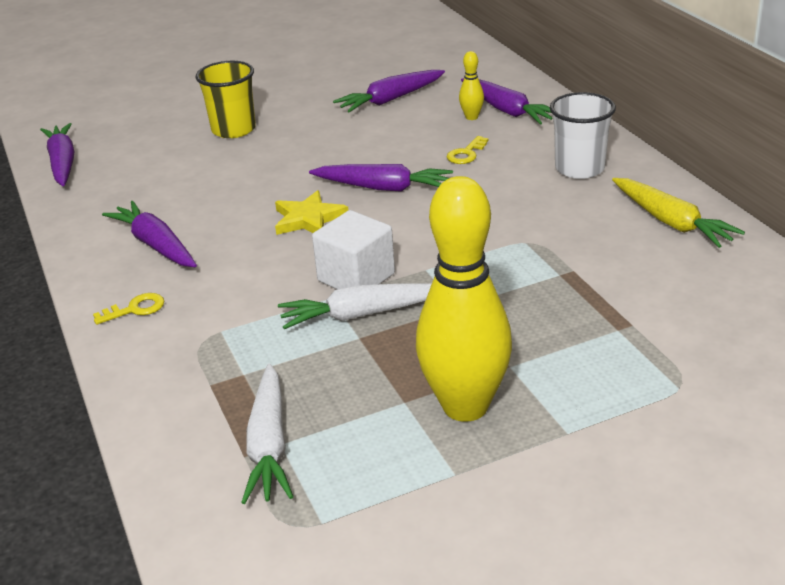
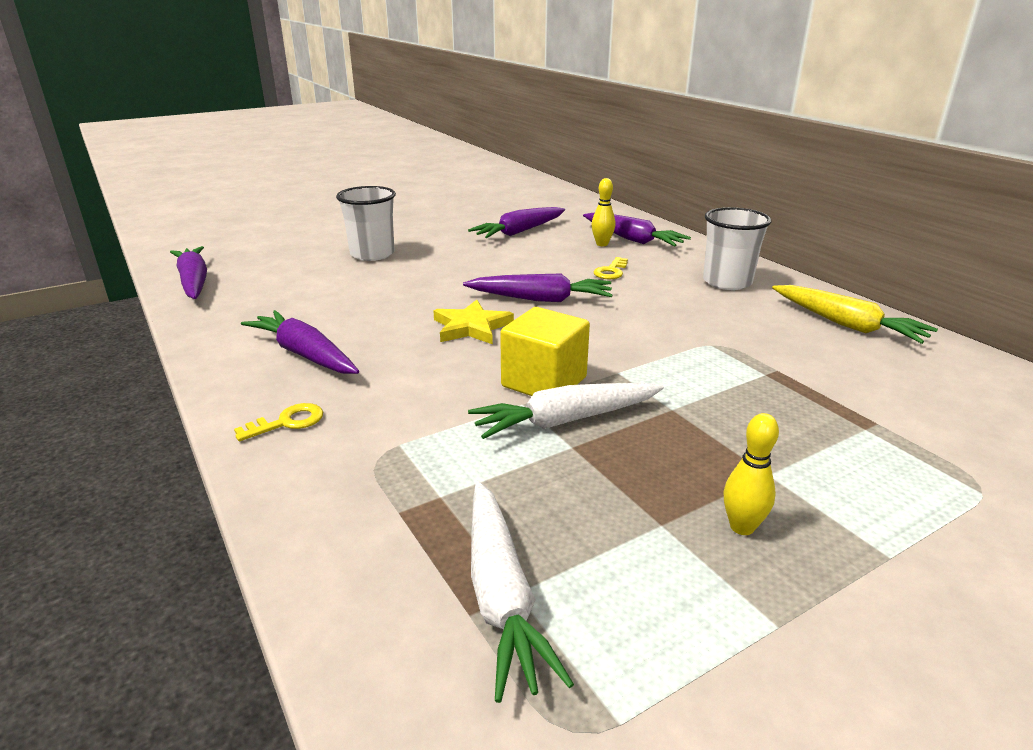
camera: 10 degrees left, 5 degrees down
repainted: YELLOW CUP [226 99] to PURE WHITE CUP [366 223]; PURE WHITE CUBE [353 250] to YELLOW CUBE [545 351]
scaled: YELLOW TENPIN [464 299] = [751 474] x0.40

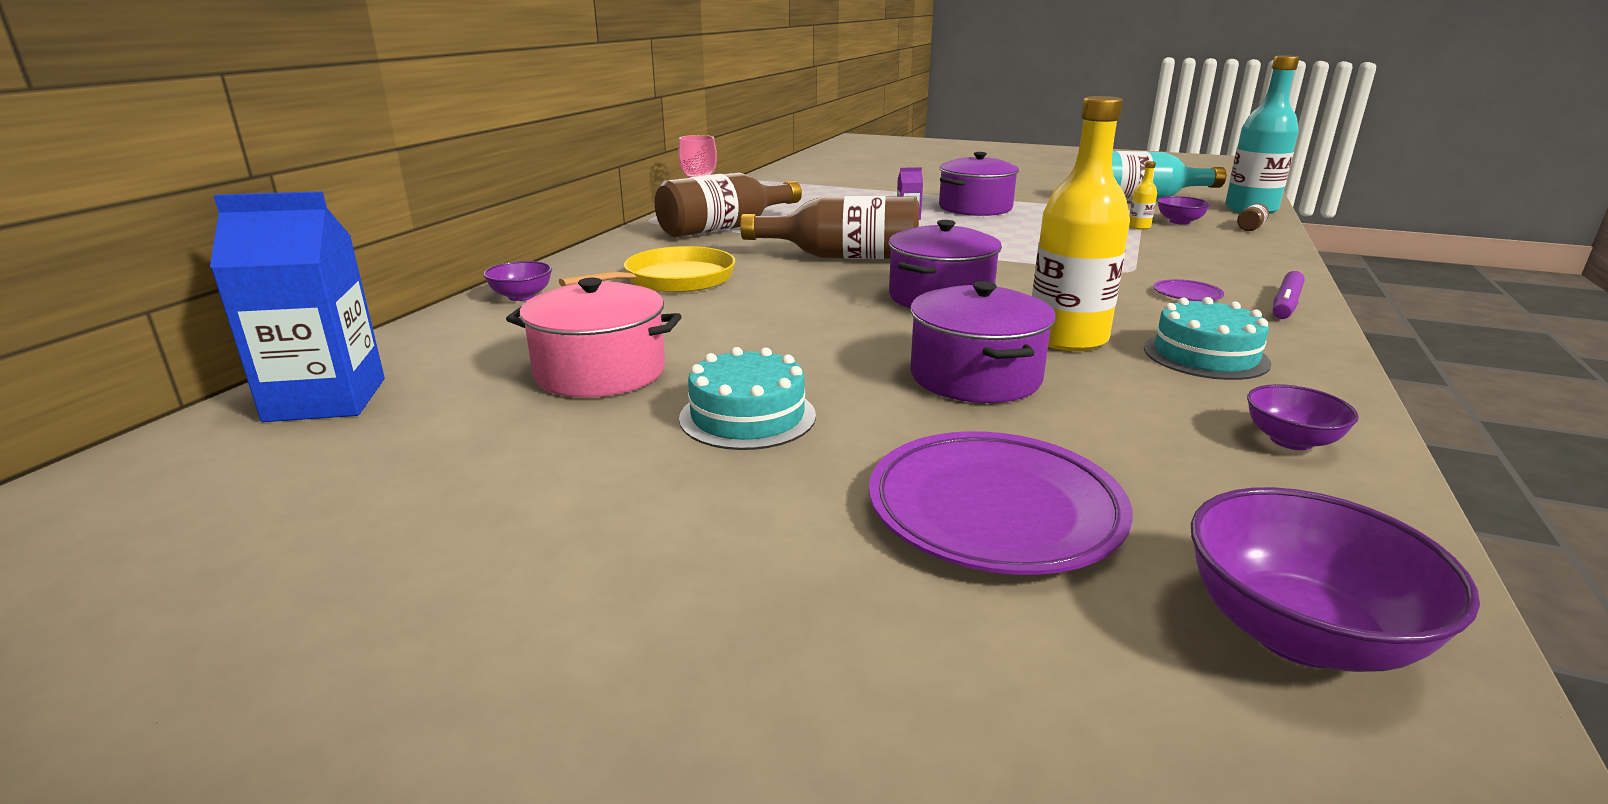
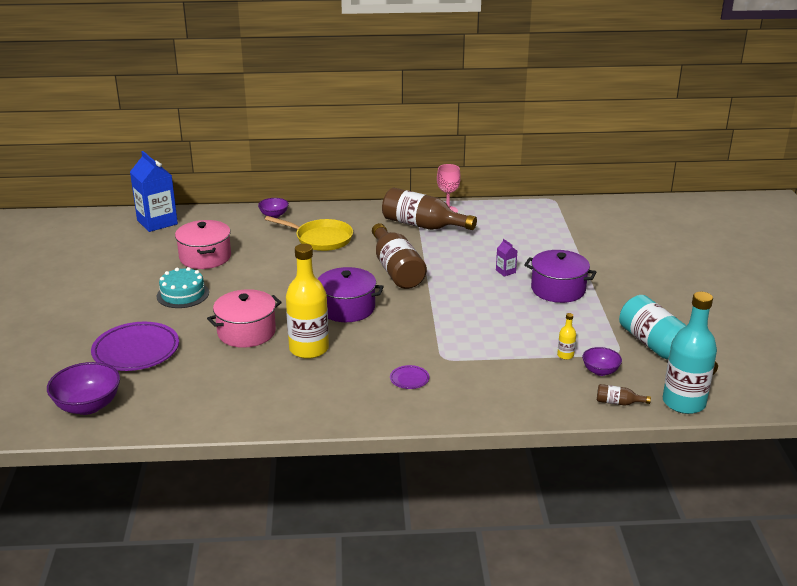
camera: 65 degrees right, 5 degrees up
gone: TURQUOISE CAKE [1207 338]; VIOLET SERVING BOWL [1303 417]; VIOLET MARKER [1289 295]
repainted: VIOLET COOKING POT [983 342] to ROSE-PINK COOKING POT [244 318]

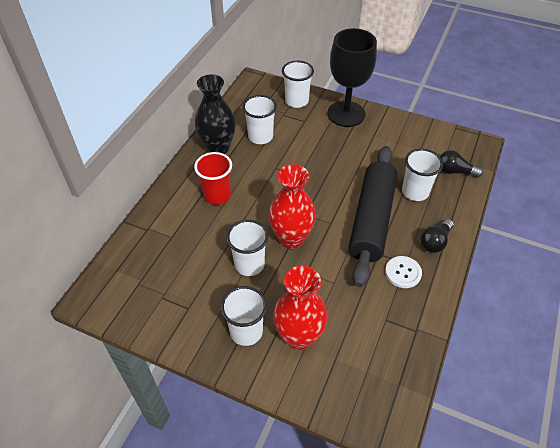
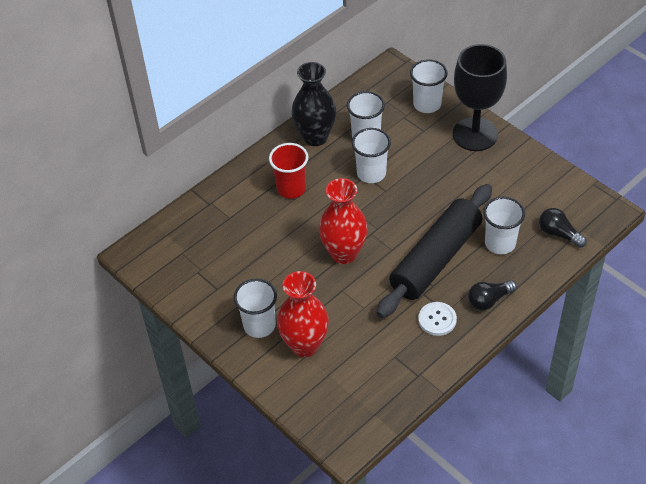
camera: 25 degrees right, 0 degrees up
shifted: PURE WHITE CUP [247 248] to [371 155]

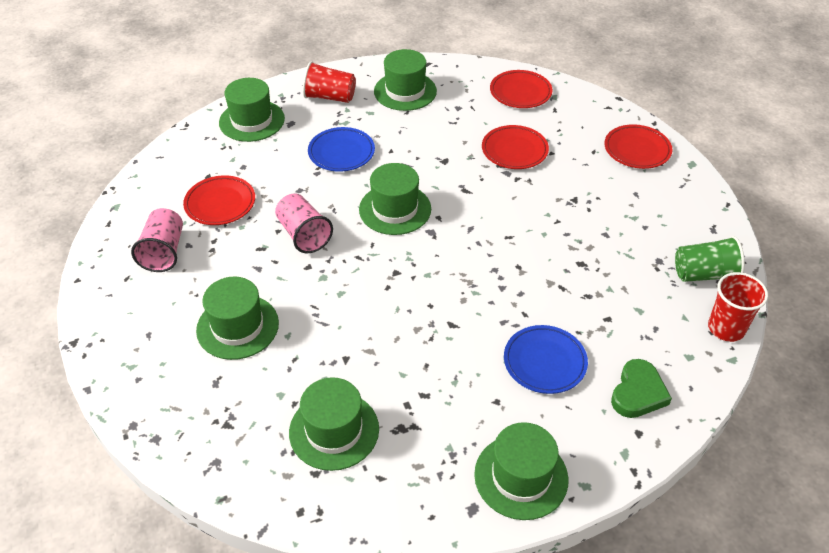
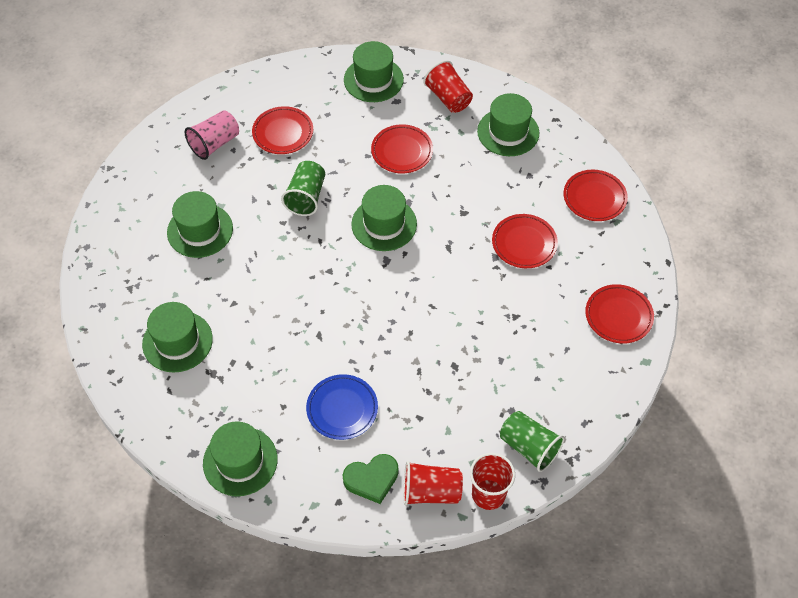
camera: 45 degrees right, 10 degrees up
new: SCARLET CUP [433 483]
repainted: ROSE-PINK CUP [304 223] to LEAF-GREEN CUP [303 188]; BLUE PLATE [341 149] to SCARLET PLATE [402 148]

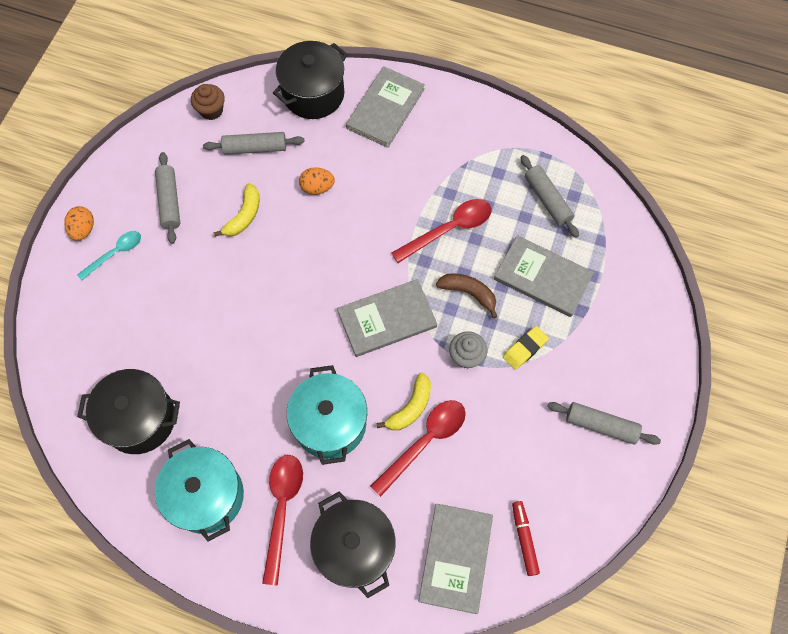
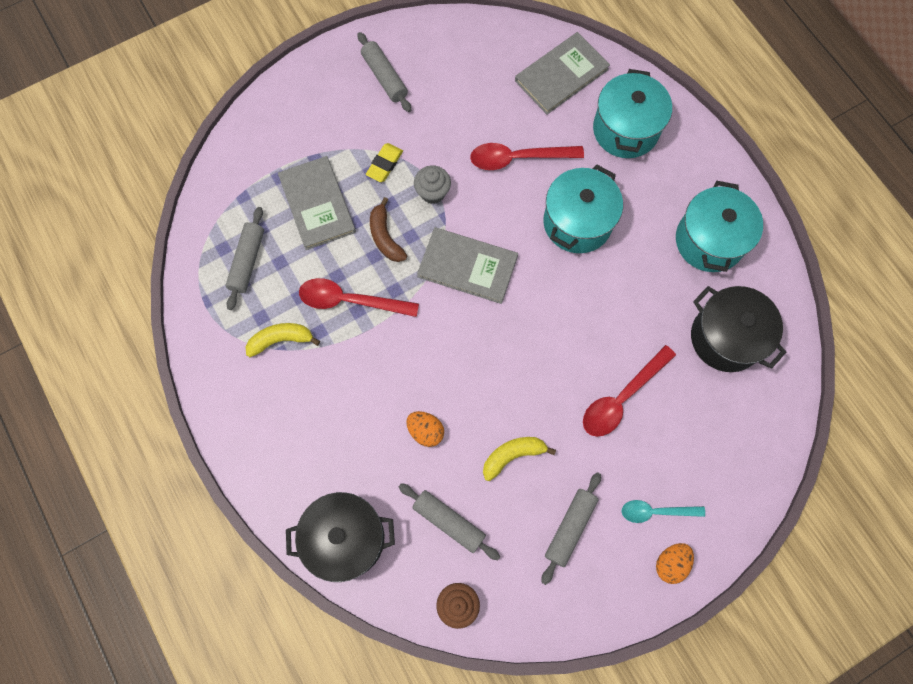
camera: 140 degrees left, 5 degrees up
gone: GRAY HARDCOVER [385 107]; SCARLET MARKER [526 538]
shifted: SCARLET SPOON [282 520] to [629 391]; YELLOW BANANA FRUIT [404 401] to [283 340]
repainted: JET-BLACK COOKING POT [353 544] to TURQUOISE COOKING POT [632 113]
rotated: YELLOW ERASER [526 348] = [384 162] 60 degrees counterclockwise

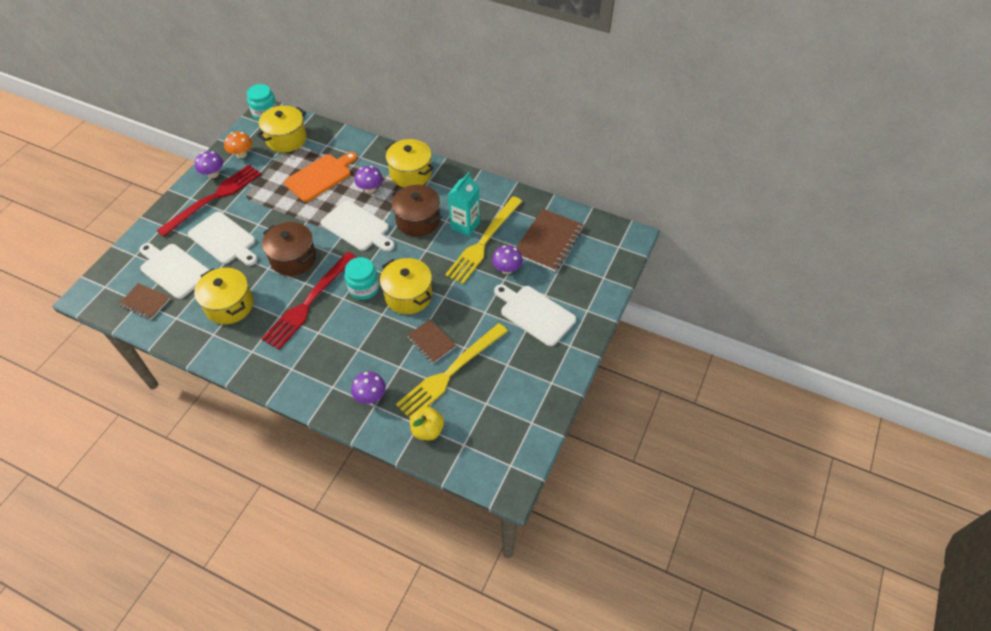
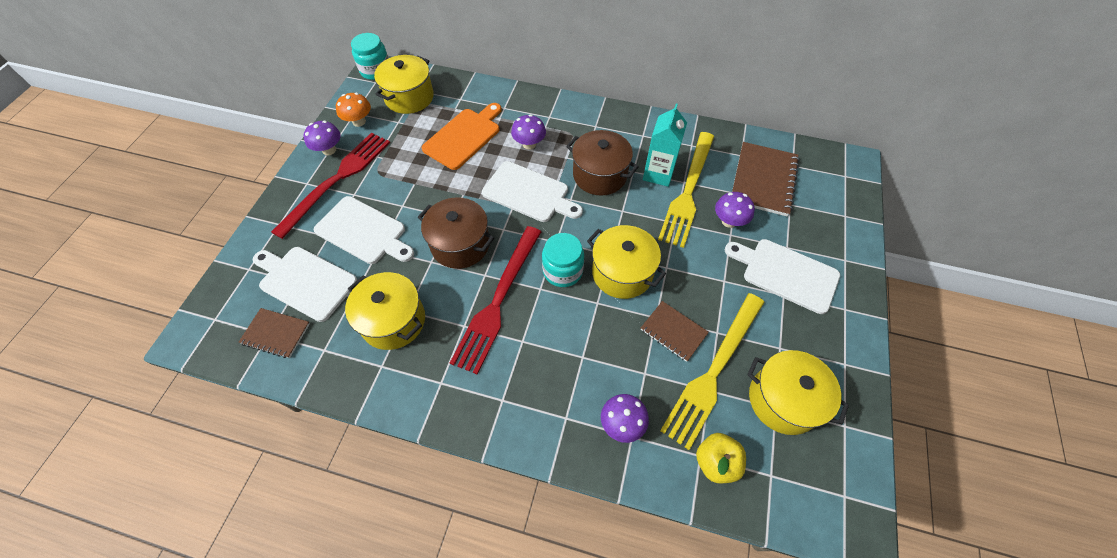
camera: 10 degrees left, 5 degrees up
shifted: YELLOW COOKING POT [409 163] to [798 392]

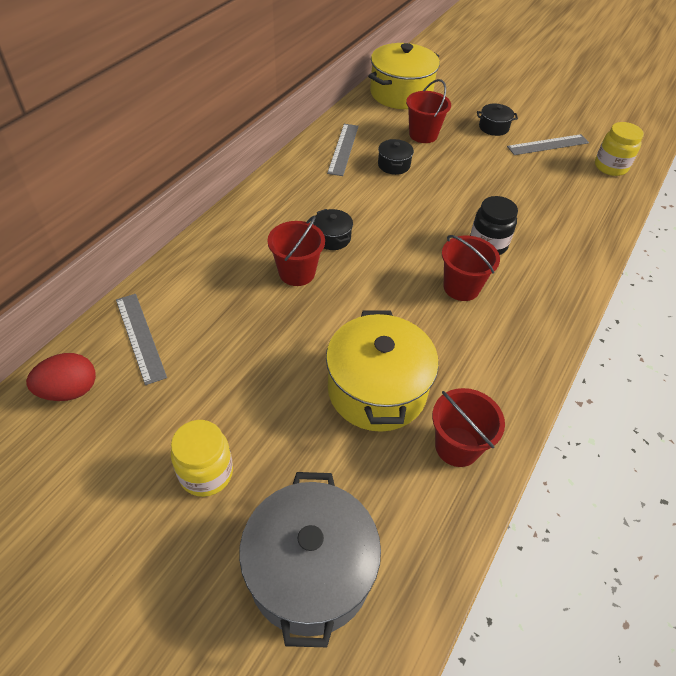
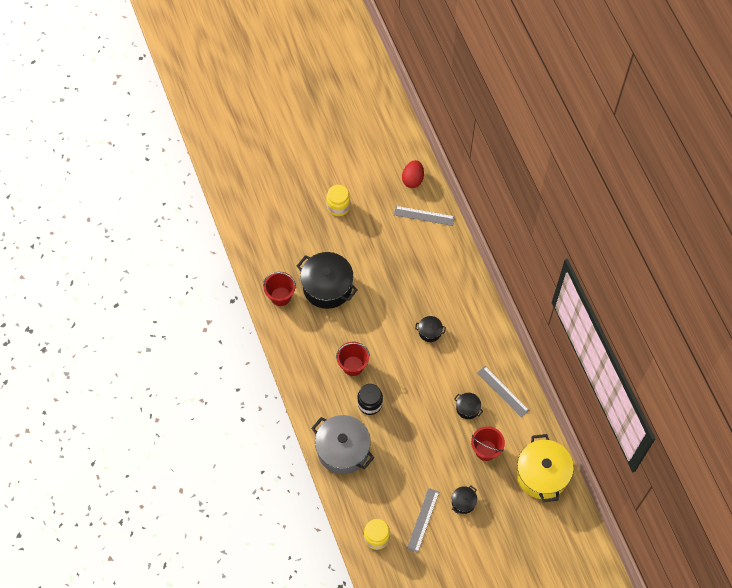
camera: 130 degrees right, 15 degrees up
gone: SCARLET SAND BUCKET [296 250]
shifted: GRAY COOKING POT [310 559] to [342 444]
repainted: YELLOW COOKING POT [382 371] to JET-BLACK COOKING POT [327 280]

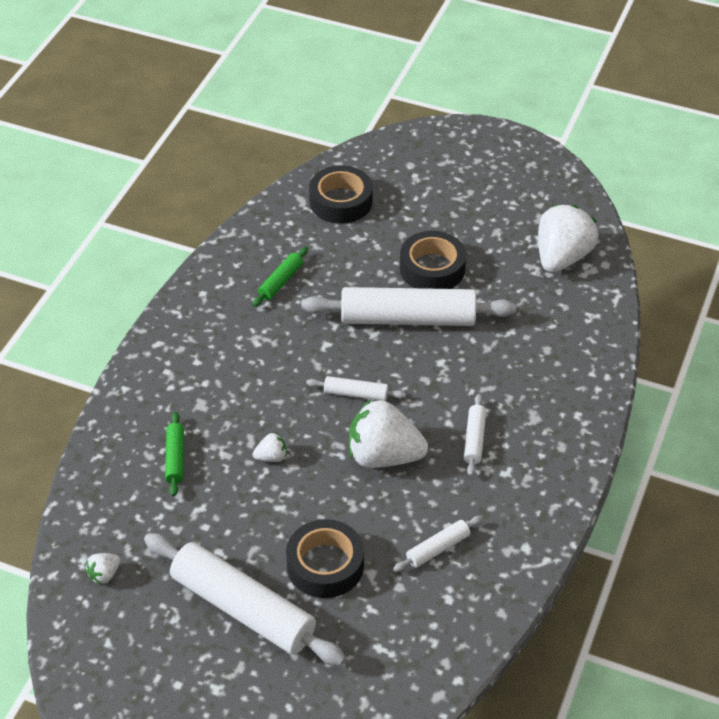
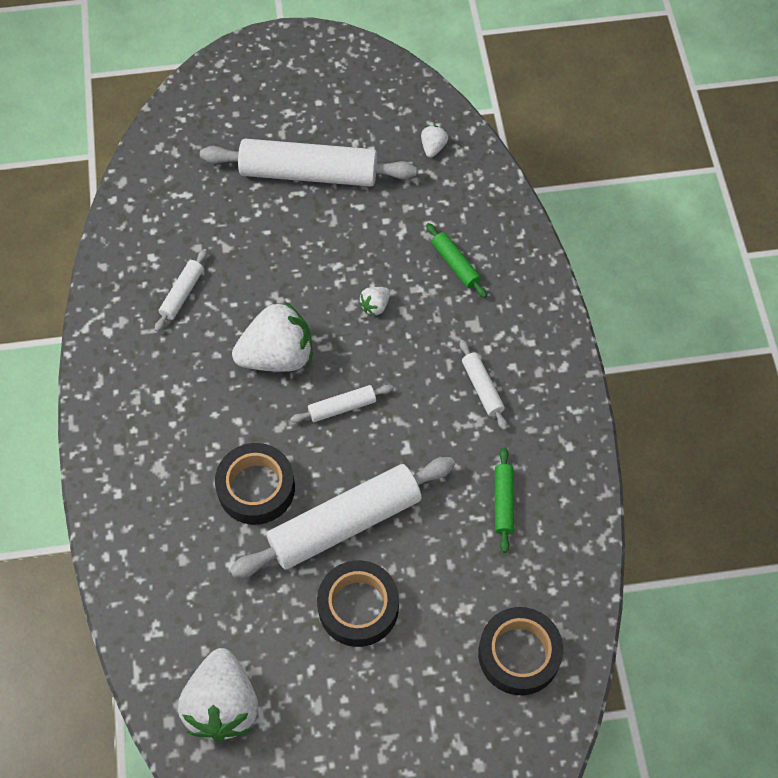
camera: 150 degrees right, 15 degrees up
shifted: JET-BLACK TAPE [325 558] to [255 484]; PURE WHITE ROLLING PIN [475 435] to [483 385]

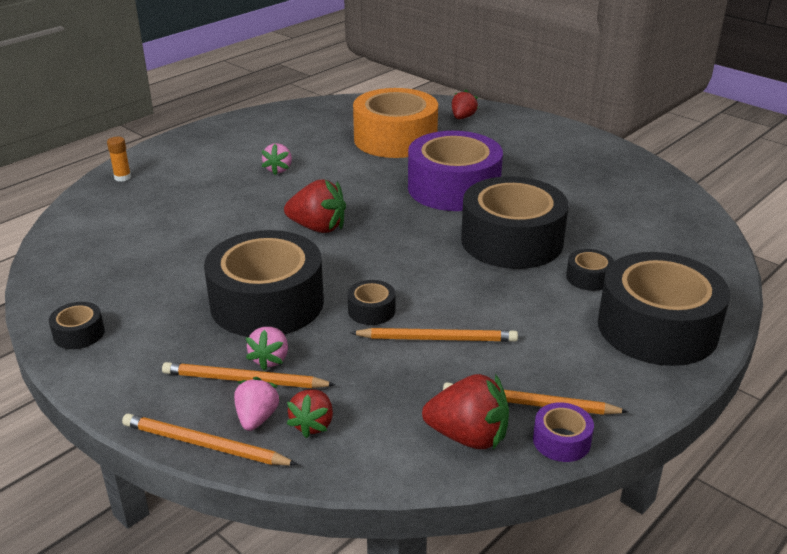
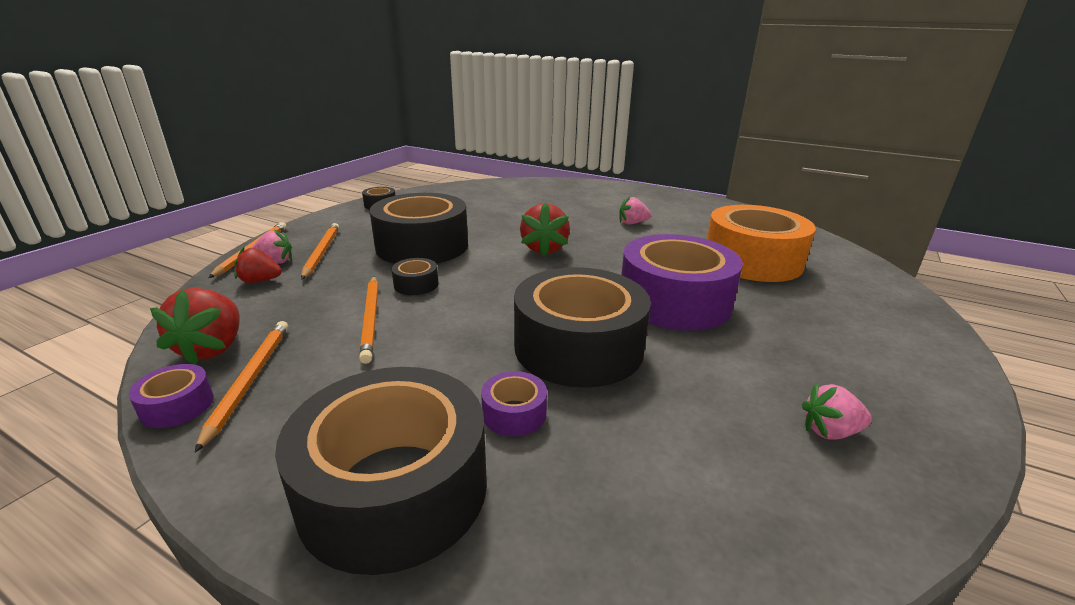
camera: 75 degrees right, 5 degrees down
gone: ORANGE GLUE [119 159]; SCARLET BERRY [465 104]
shifted: ROSE-PINK BERRY [267 349] to [837 411]
repainted: JET-BLACK TAPE [590 270] to VIOLET TAPE [514 403]

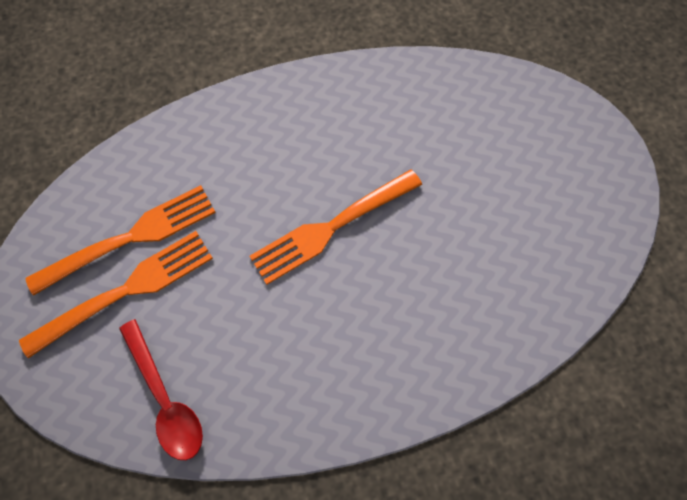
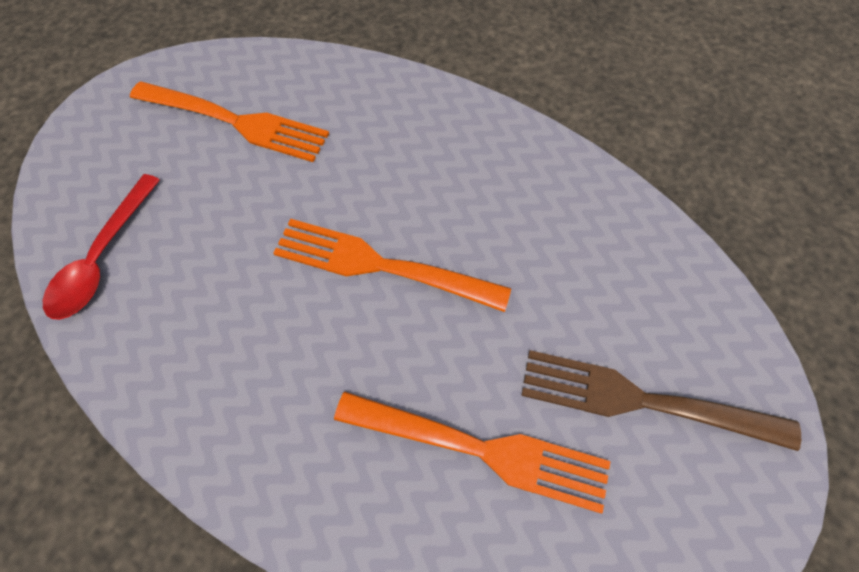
camera: 50 degrees right, 5 degrees down
new: DARK BROWN DINNER FORK [661 400]
shifted: ORANGE DINNER FORK [116 294] to [472 452]

